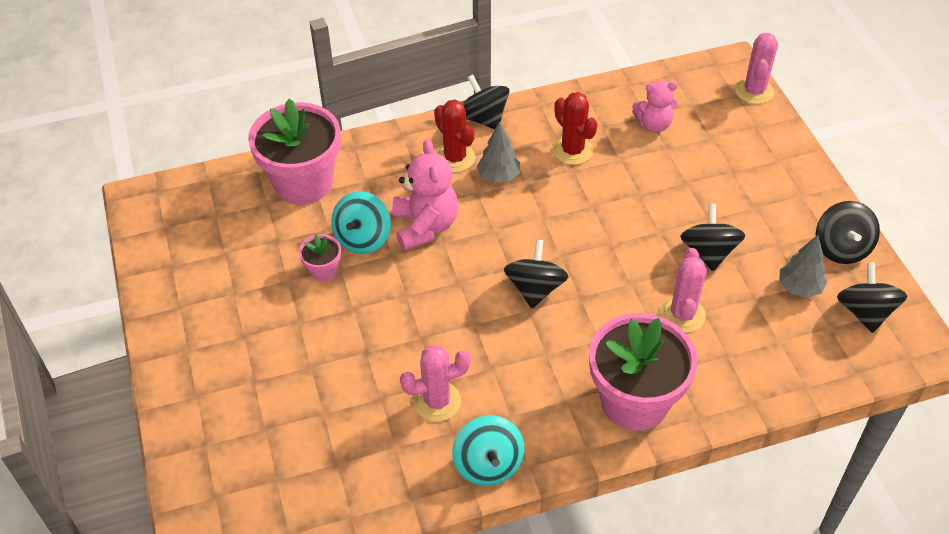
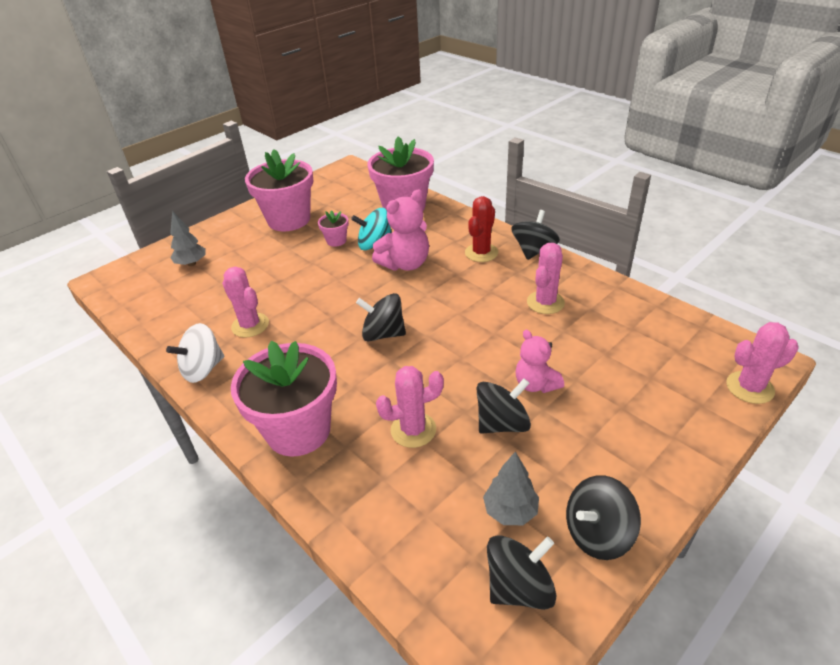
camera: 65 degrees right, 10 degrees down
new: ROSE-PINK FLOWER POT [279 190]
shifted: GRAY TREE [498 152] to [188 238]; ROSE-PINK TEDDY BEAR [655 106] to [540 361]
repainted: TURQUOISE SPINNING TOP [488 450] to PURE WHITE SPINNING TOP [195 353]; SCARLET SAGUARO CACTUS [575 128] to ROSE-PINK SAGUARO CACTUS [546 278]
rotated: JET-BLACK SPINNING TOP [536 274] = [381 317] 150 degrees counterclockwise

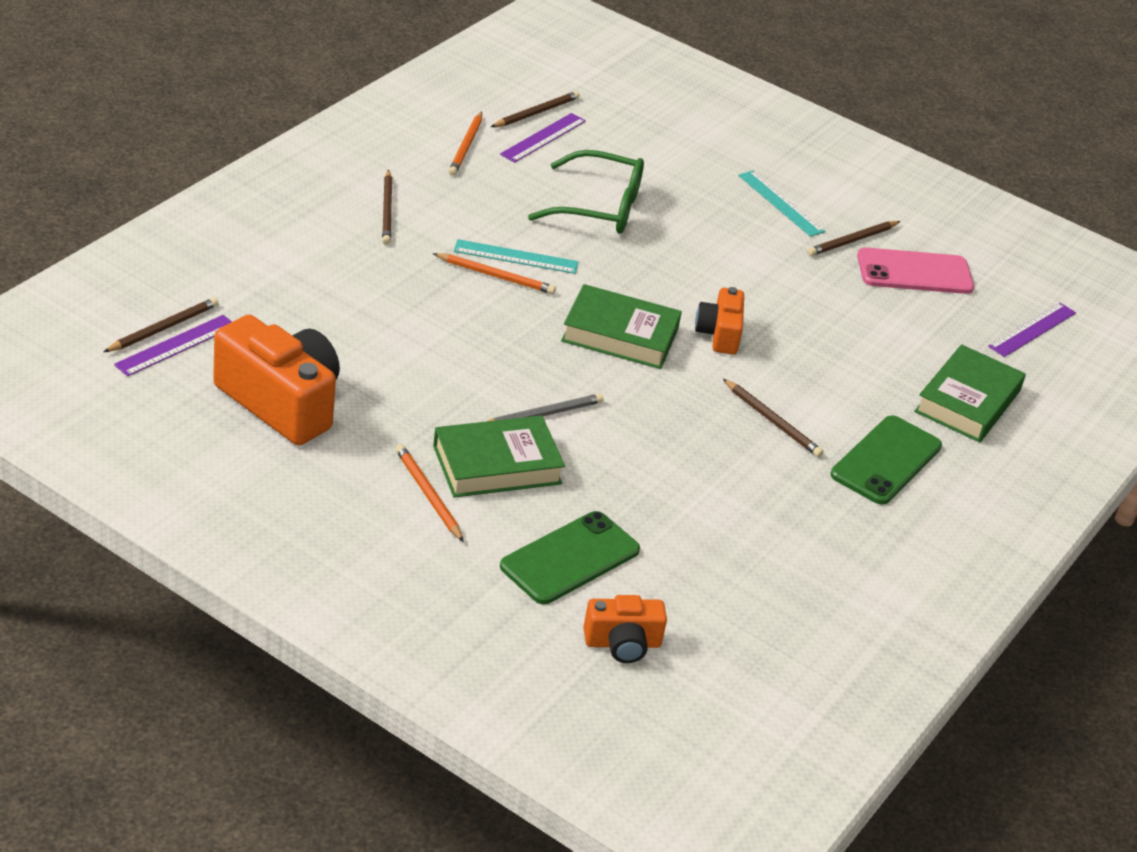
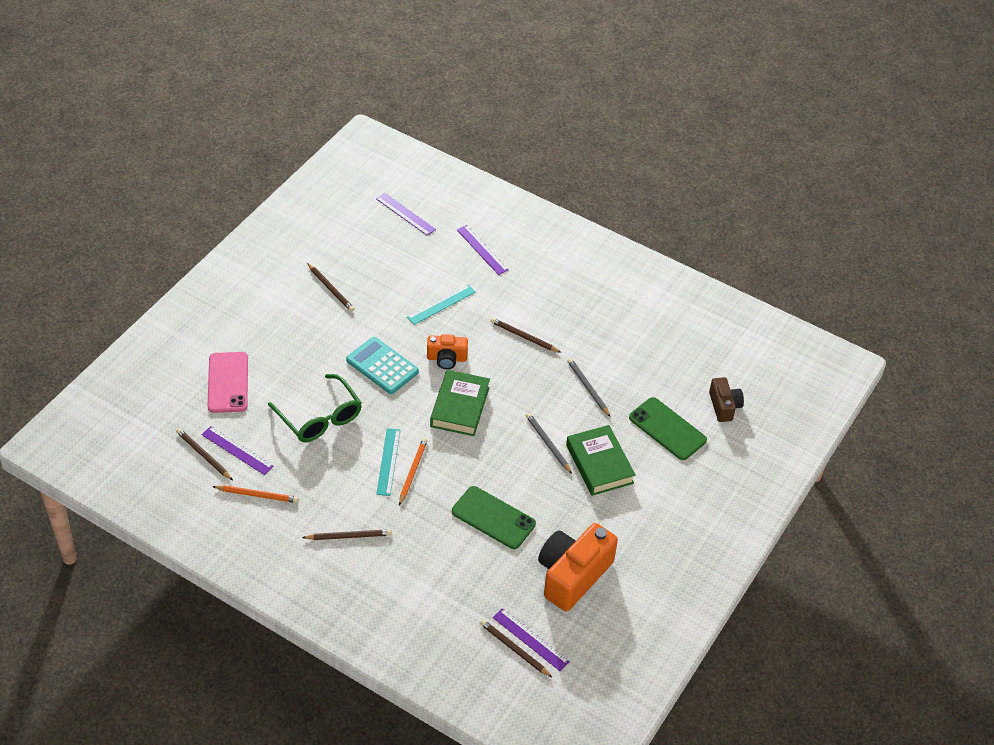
camera: 90 degrees left, 10 degrees up
gone: ORANGE PENCIL [429 493]
new: TURQUOISE CALCULATOR [382 365]; GRAY PENCIL [588 387]
shifted: TURQUOISE RULER [781 203] to [441 305]; LEAF-GREEN MOBILE PHONE [886 460] to [494 517]; ROSE-PINK MOBILE PHONE [915 270] to [227 382]
swapped: LEAF-GREEN HARDCOVER [970 393] to VIOLET RULER [482 250]
repainted: ORANGE COMPACT CAMERA [625 629] to DARK BROWN COMPACT CAMERA [726 399]
rotated: LEAF-GREEN GLASSES [586 192] = [315 408] 135 degrees clockwise; DARK BROWN PENCIL [773 418] = [526 335] 105 degrees counterclockwise

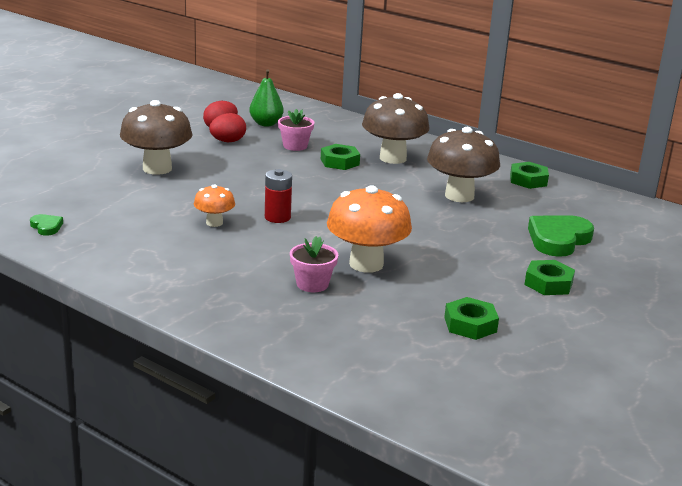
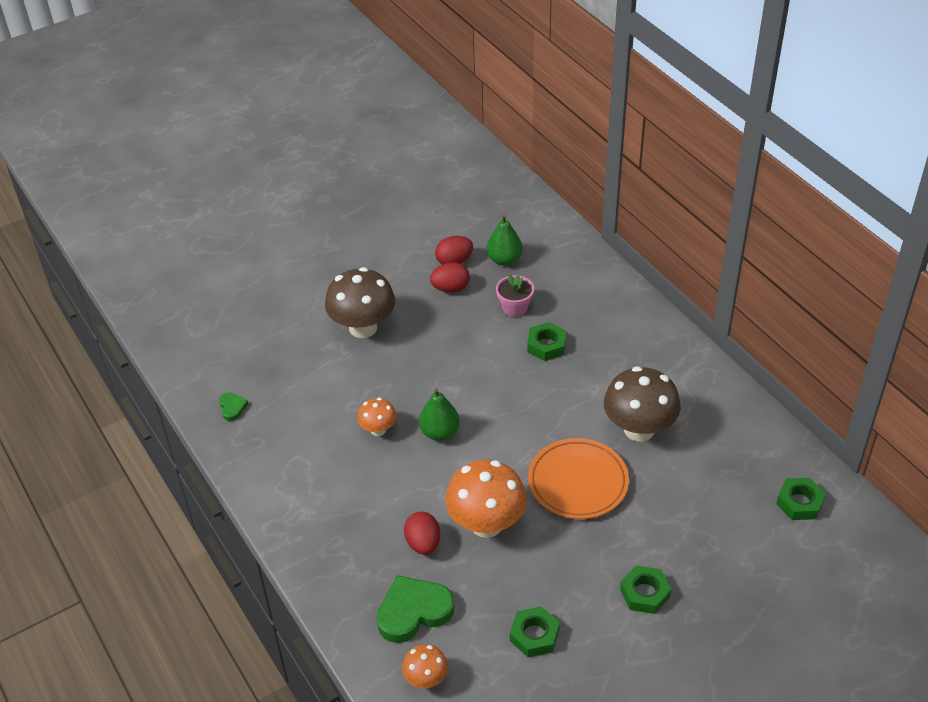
camera: 25 degrees right, 20 degrees up
gone: DARK BROWN MUSHROOM [395 128]
new: ORANGE MUSHROOM [425 666]; ORANGE PLATE [578 478]
shifted: LEAF-GREEN NUT [529 175] to [801 499]; LEAF-GREEN LOVE HEART [561 236] to [416 609]
swapped: SCARLET POWER CELL [278 196] to LEAF-GREEN PEAR FRUIT [439 415]; ROSE-PINK FLOWER POT [314 264] to SCARLET EGG [422 533]

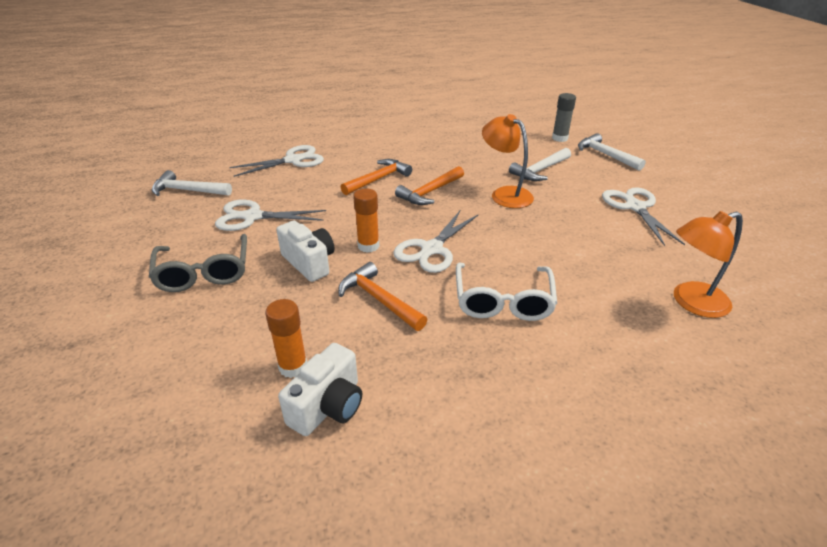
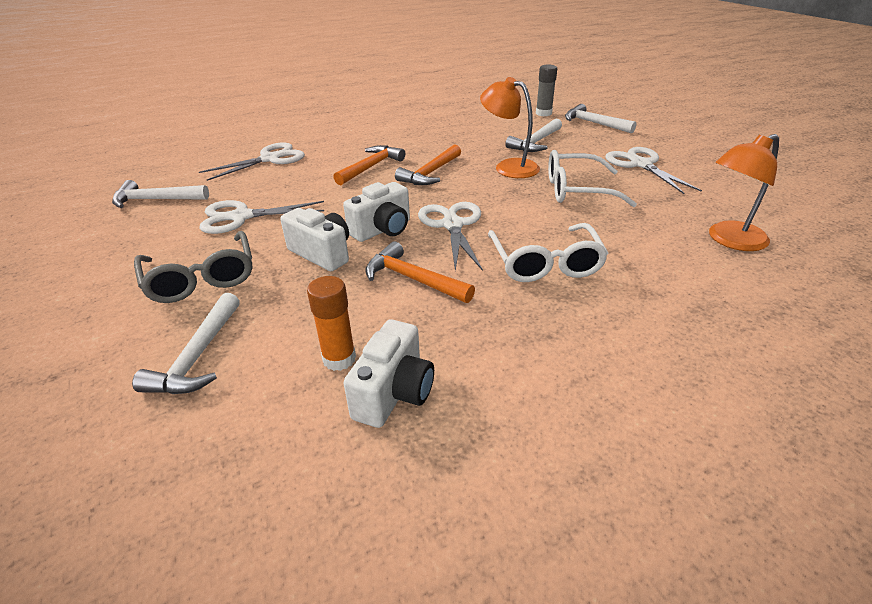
camera: 10 degrees left, 0 degrees up
new: PURE WHITE HAMMER [186 343]; PURE WHITE GLASSES [592 178]
swapped: ORANGE GLUE [366 220] to PURE WHITE COMPACT CAMERA [376 212]
rotated: PURE WHITE SHEARS [436 242] = [450 237] 150 degrees clockwise

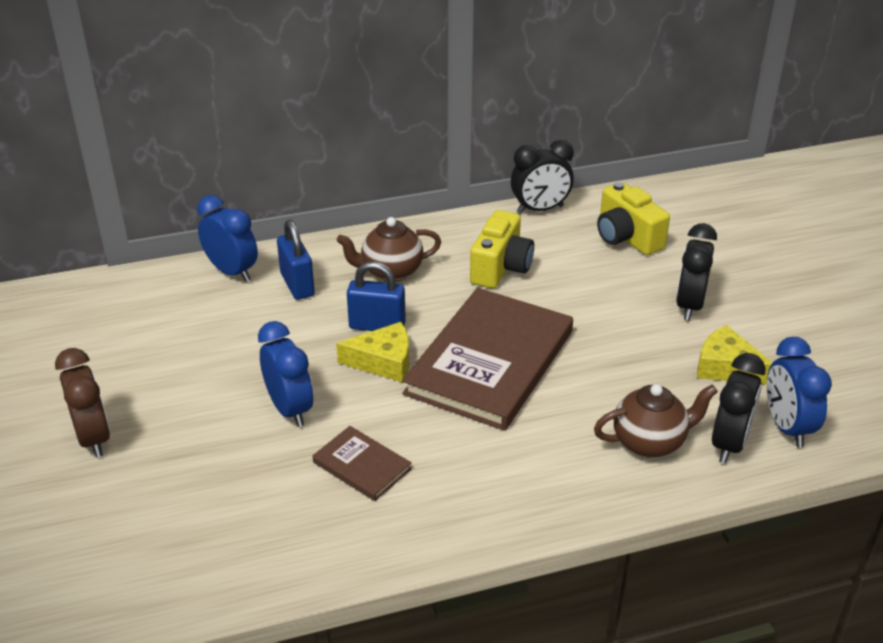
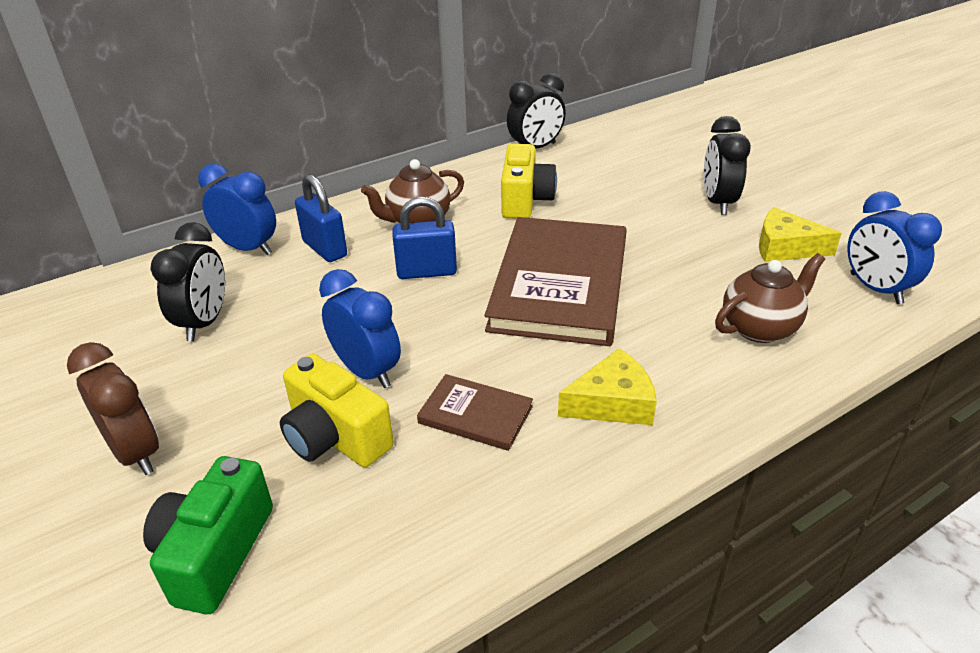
camera: 15 degrees left, 0 degrees up
new: LEAF-GREEN COMPACT CAMERA [208 535]
shifted: YELLOW CHEESE WEDGE [372 352] to [607 386]; YELLOW COMPACT CAMERA [633 218] to [337 410]; JET-BLACK CLOCK [739 408] to [187 281]

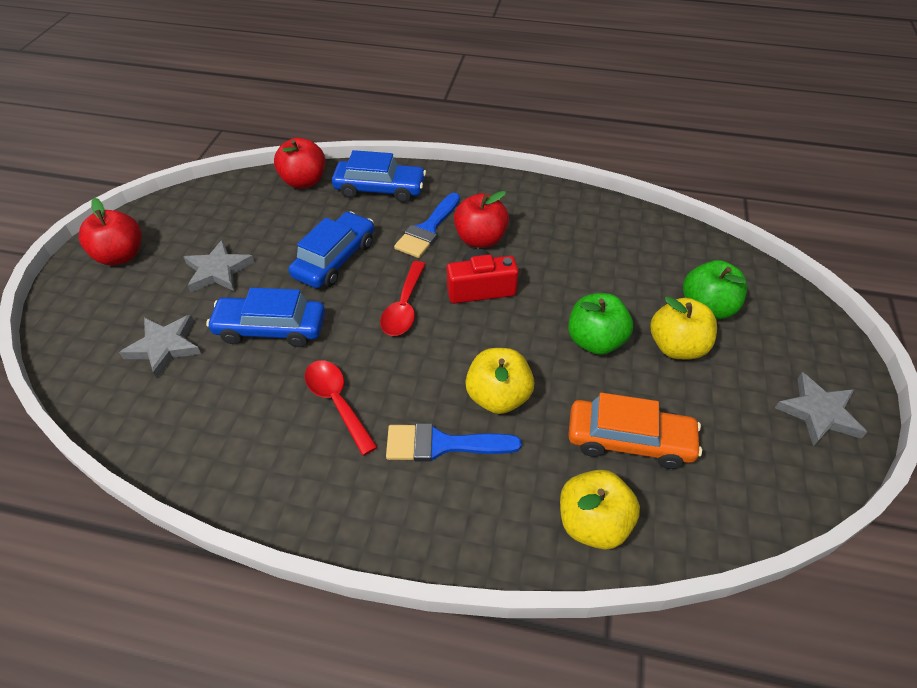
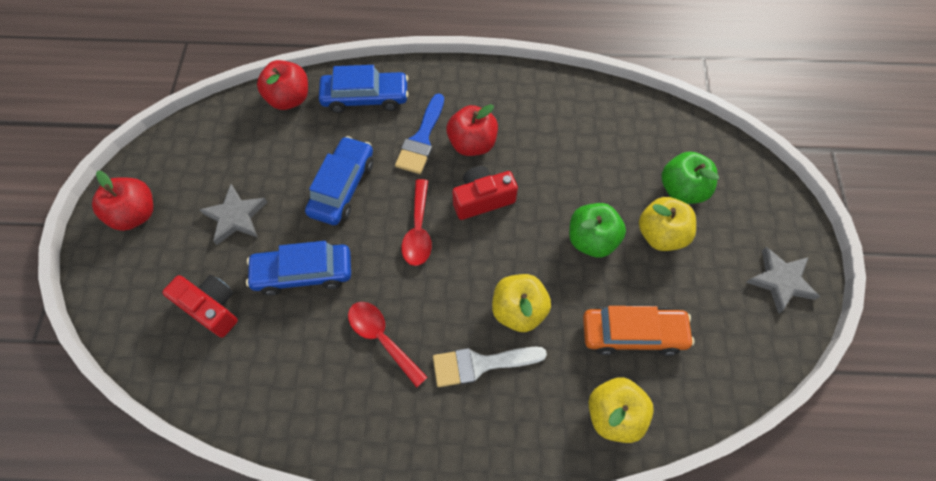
camera: 10 degrees left, 15 degrees up
swapped: GRAY STAR [160 346] to SCARLET COMPACT CAMERA [200 306]
repainted: BLUE PAINT BRUSH [454 442] to PURE WHITE PAINT BRUSH [490 367]

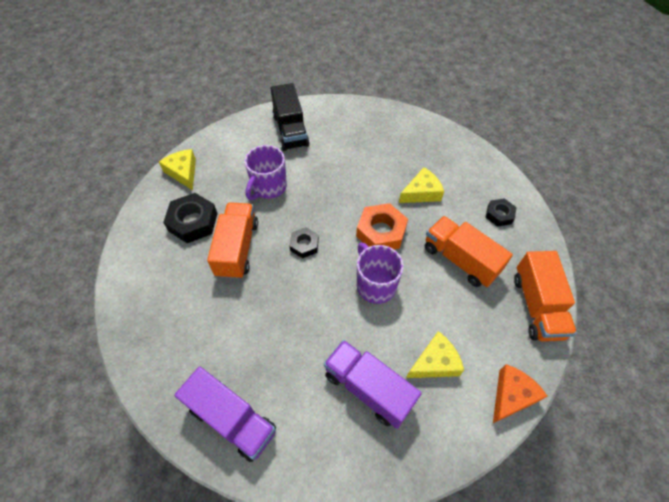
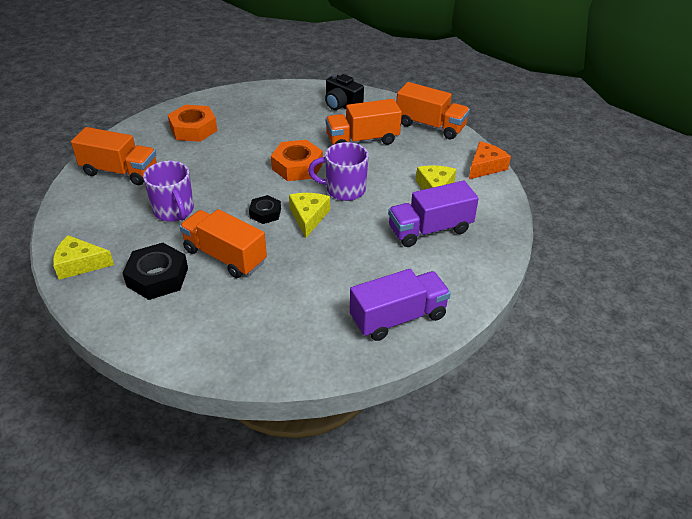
camera: 60 degrees left, 15 degrees down
new: ORANGE NUT [192 123]
shifted: YELLOW CHEESE WEDGE [421 185] to [309 215]
swapped: JET-BLACK NUT [501 212] to JET-BLACK COMPACT CAMERA [344 92]
repainted: JET-BLACK LORRY [290 117] to ORANGE LORRY [114 156]
rotated: ORANGE CHEESE WEDGE [520 393] = [490 160] 60 degrees clockwise

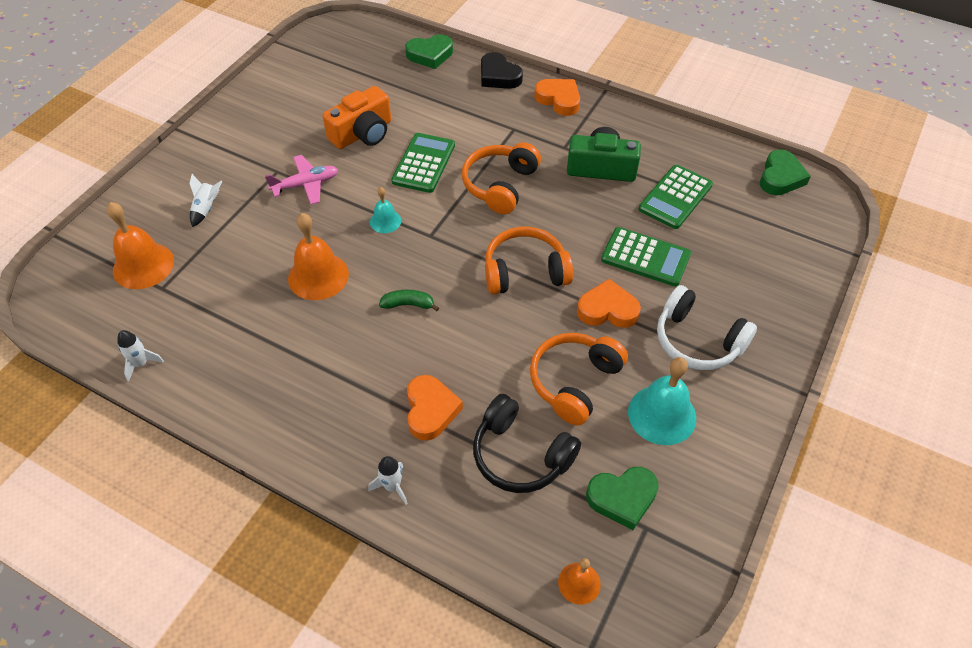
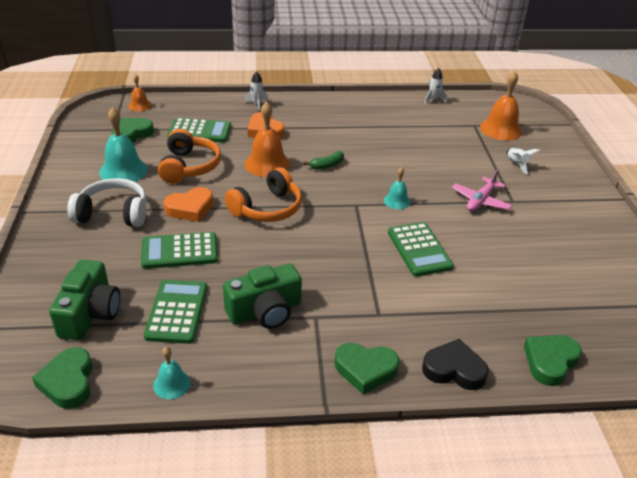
camera: 145 degrees right, 15 degrees down
gone: ORANGE COMPACT CAMERA [357 117]; ORANGE OVER-EAR HEADPHONES [501 178]
new: LEAF-GREEN COMPACT CAMERA [84 300]; TURQUOISE SCHOOL BELL [172 373]
shifted: ORANGE SCHOOL BELL [318 256] to [268 139]
swapped: JET-BLACK OVER-EAR HEADPHONES [527 443] to LEAF-GREEN CALCULATOR [199 130]
repainted: ORANGE LOVE HEART [557 97] to LEAF-GREEN LOVE HEART [367 368]

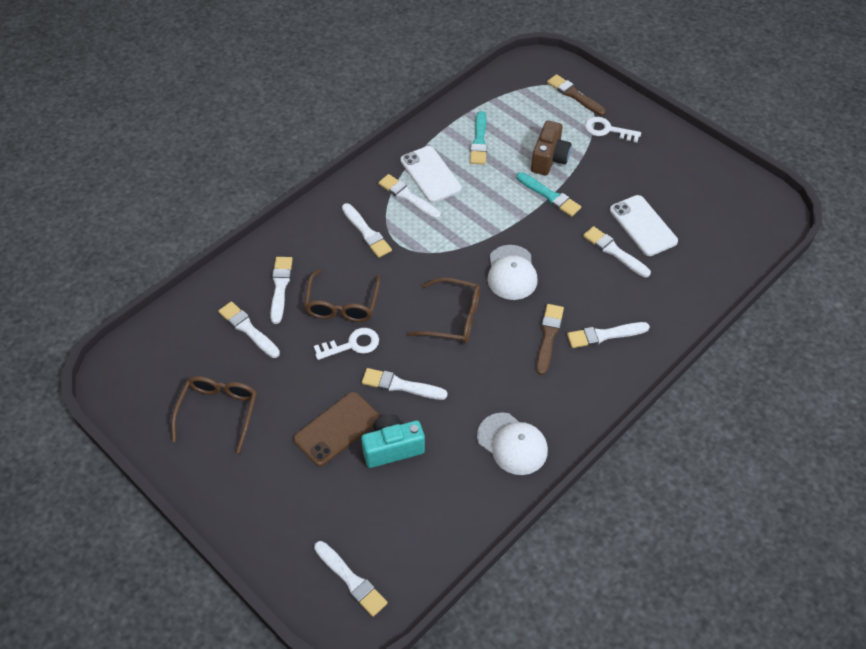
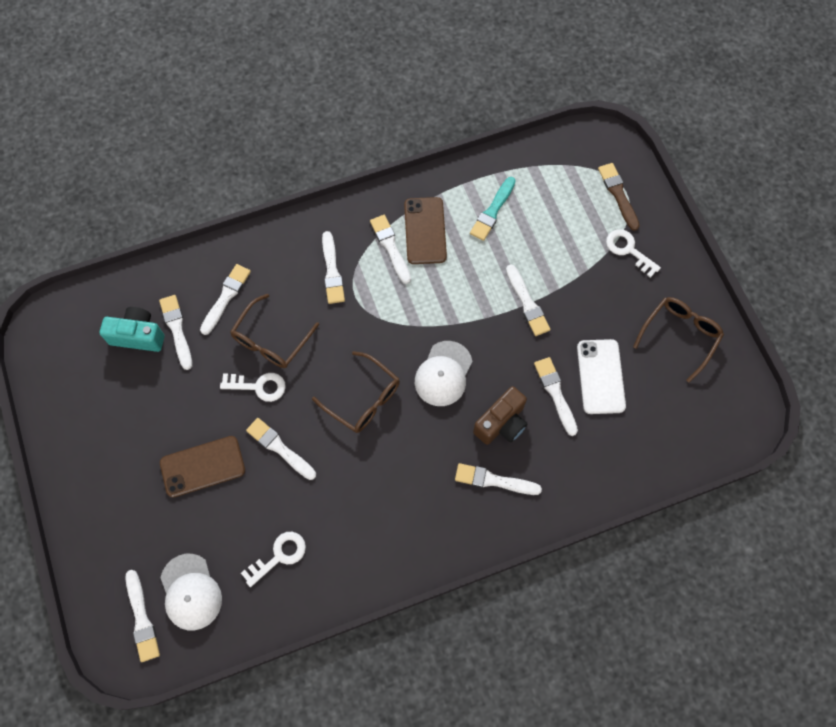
camera: 25 degrees right, 15 degrees up
gone: DARK BROWN PAINT BRUSH [550 339]
new: PURE WHITE KEY [273 559]
shifted: DARK BROWN GLASSES [214 414] to [678 340]; TURQUOISE COMPACT CAMERA [393 441] to [132 329]; PURE WHITE CAP [512 444] to [191 592]; DARK BROWN COMPACT CAMERA [551 147] to [500 415]
repainted: PURE WHITE MOBILE PHONE [431 174] to DARK BROWN MOBILE PHONE [425 230]; TURQUOISE PAINT BRUSH [549 194] to PURE WHITE PAINT BRUSH [528 300]

